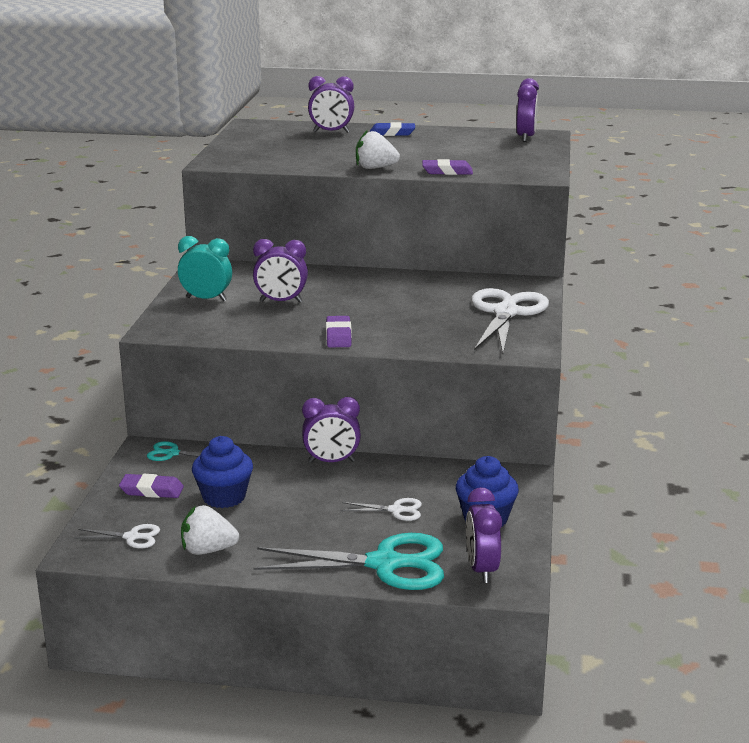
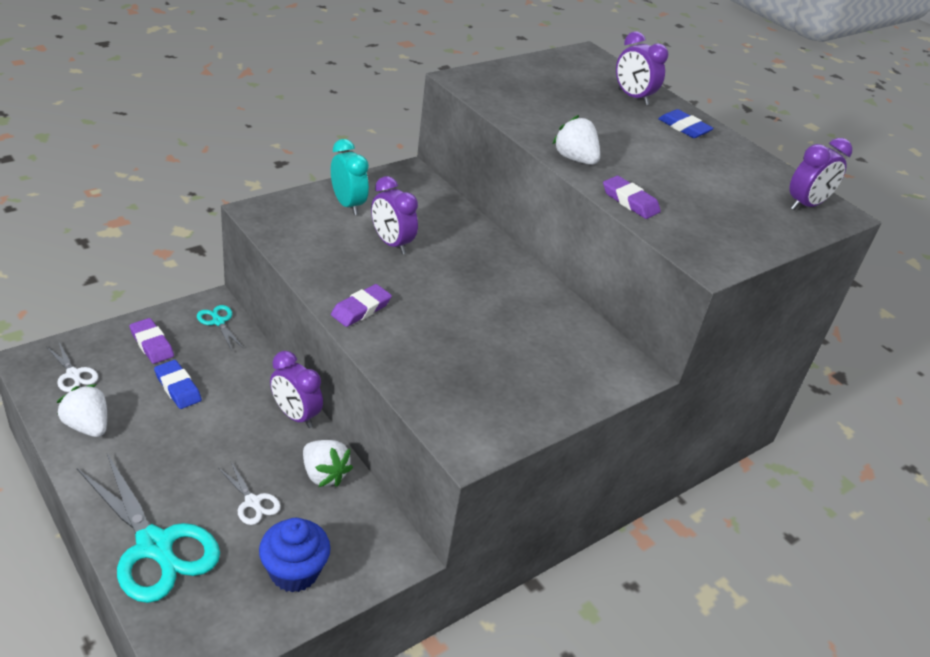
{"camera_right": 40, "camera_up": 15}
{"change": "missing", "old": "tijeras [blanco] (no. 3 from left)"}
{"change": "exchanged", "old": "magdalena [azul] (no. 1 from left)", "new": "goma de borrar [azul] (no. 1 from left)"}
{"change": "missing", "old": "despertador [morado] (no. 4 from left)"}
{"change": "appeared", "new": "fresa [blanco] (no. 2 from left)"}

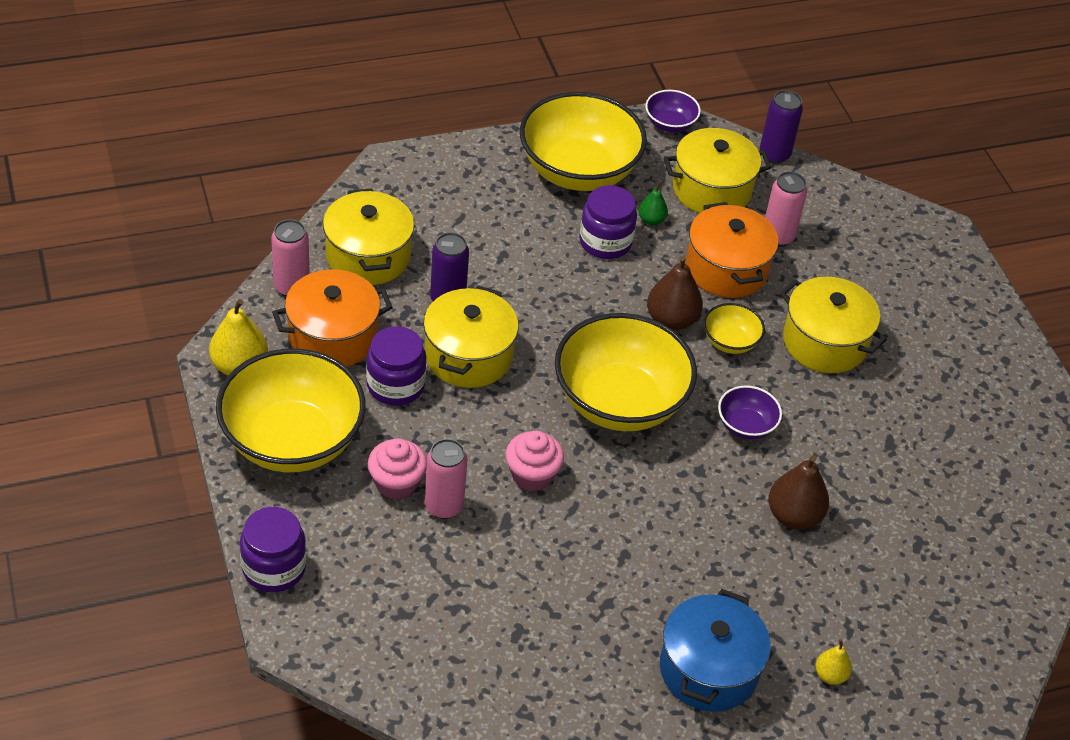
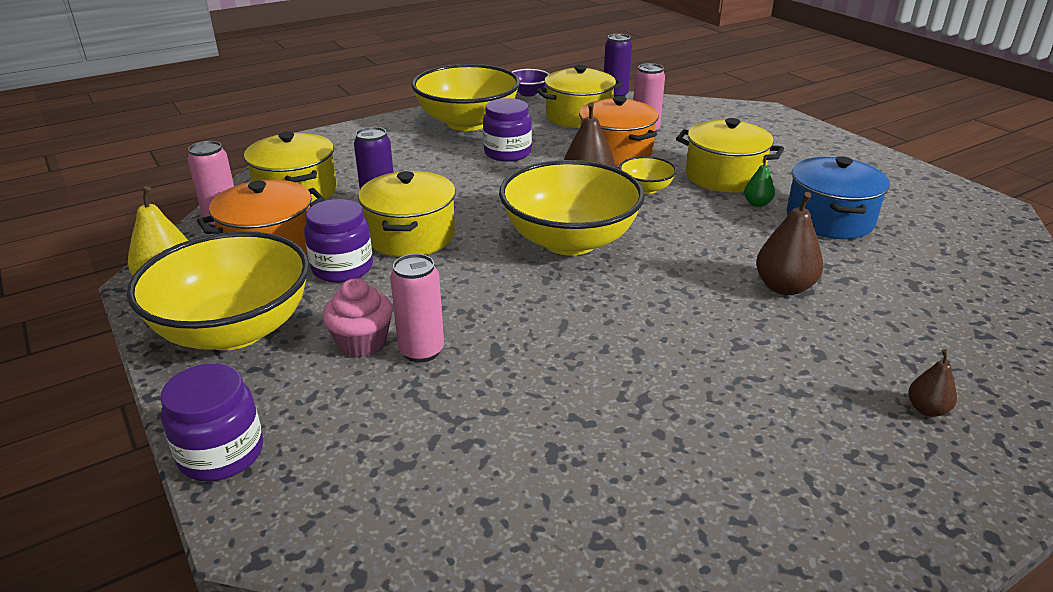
{"camera_right": -10, "camera_up": -15}
{"change": "relocated", "old": "pera [verde]"}
{"change": "missing", "old": "cuenco [morado] (no. 2 from left)"}
{"change": "missing", "old": "magdalena [rosa] (no. 2 from left)"}
{"change": "relocated", "old": "olla [azul]"}
{"change": "colour", "old": "pera [amarillo] (no. 2 from left)", "new": "pera [marrón] (no. 3 from left)"}

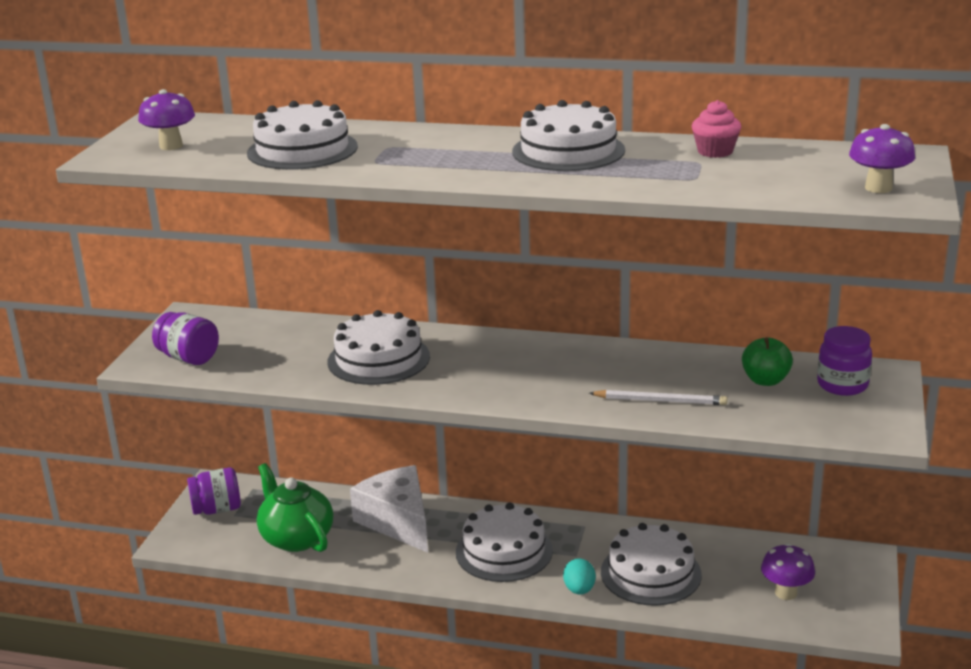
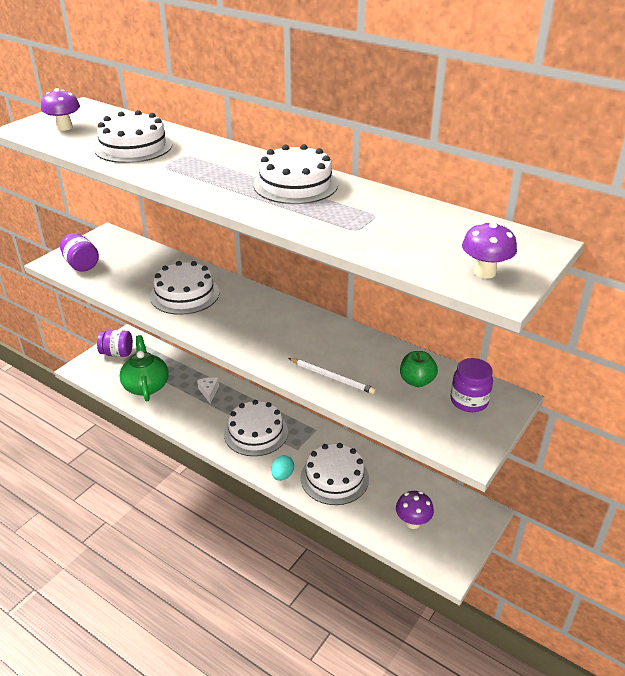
{"camera_right": 20, "camera_up": 10}
{"change": "missing", "old": "magdalena [rosa]"}
{"change": "size", "old": "queso [blanco]", "factor": 0.44}

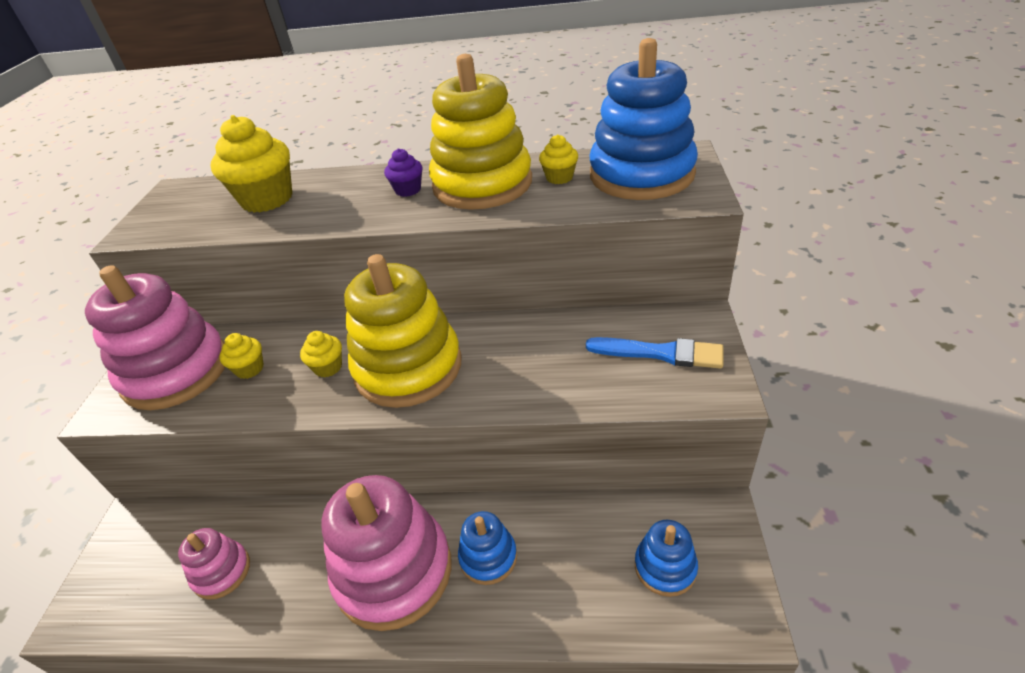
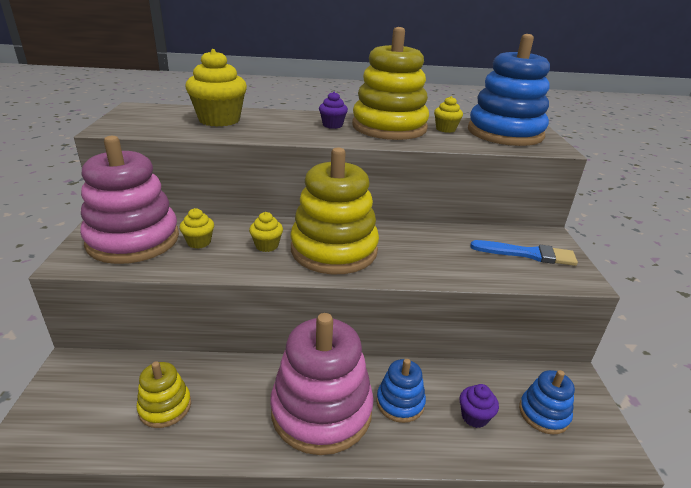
{"camera_right": -10, "camera_up": -10}
{"change": "colour", "old": "juguete apilable [rosa] (no. 2 from left)", "new": "juguete apilable [amarillo] (no. 1 from left)"}
{"change": "appeared", "new": "magdalena [morado] (no. 2 from left)"}

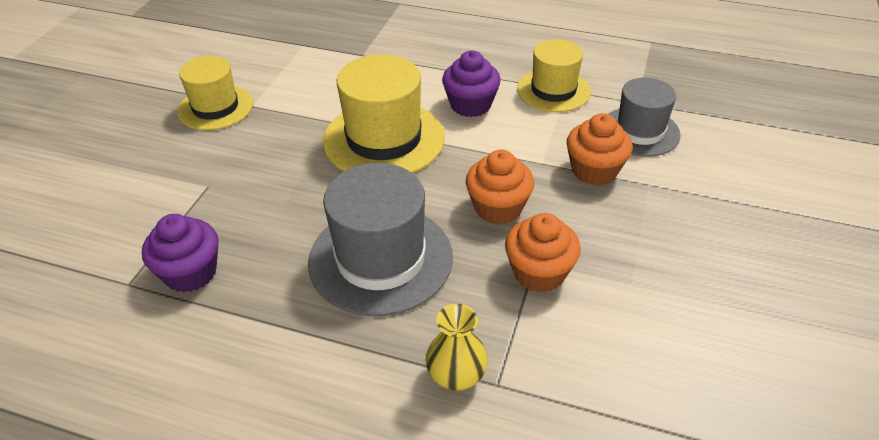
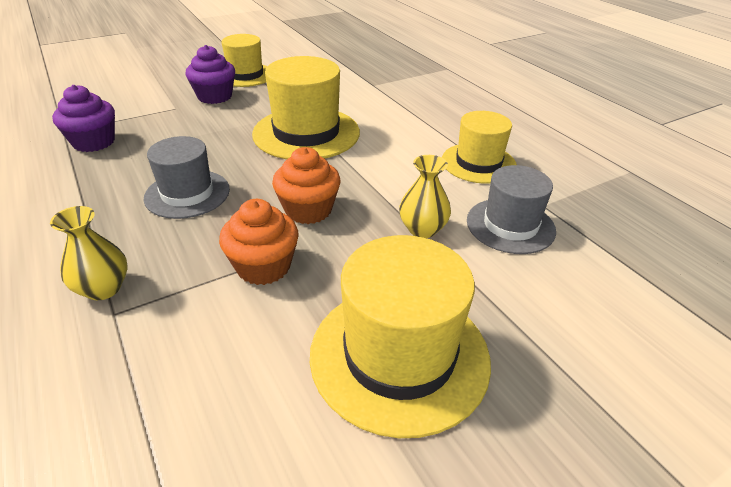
{"camera_right": 40, "camera_up": -5}
{"change": "relocated", "old": "magdalena [morado] (no. 2 from left)"}
{"change": "exchanged", "old": "magdalena [naranja] (no. 3 from left)", "new": "florero [amarillo] (no. 2 from left)"}
{"change": "size", "old": "sombrero [gris] (no. 1 from left)", "factor": 0.65}
{"change": "appeared", "new": "sombrero [amarillo] (no. 3 from left)"}

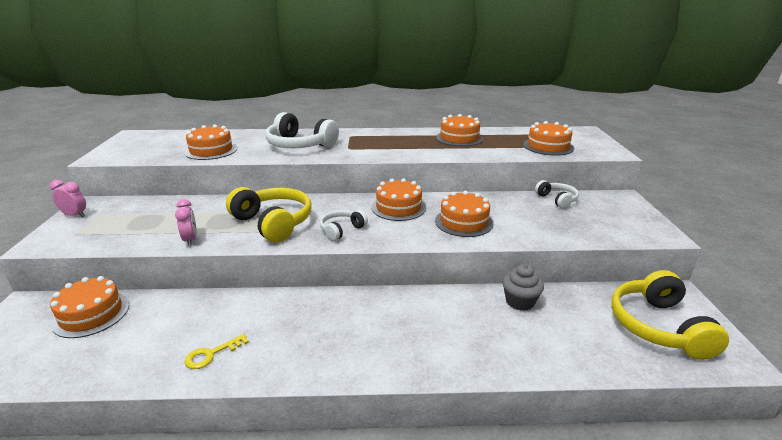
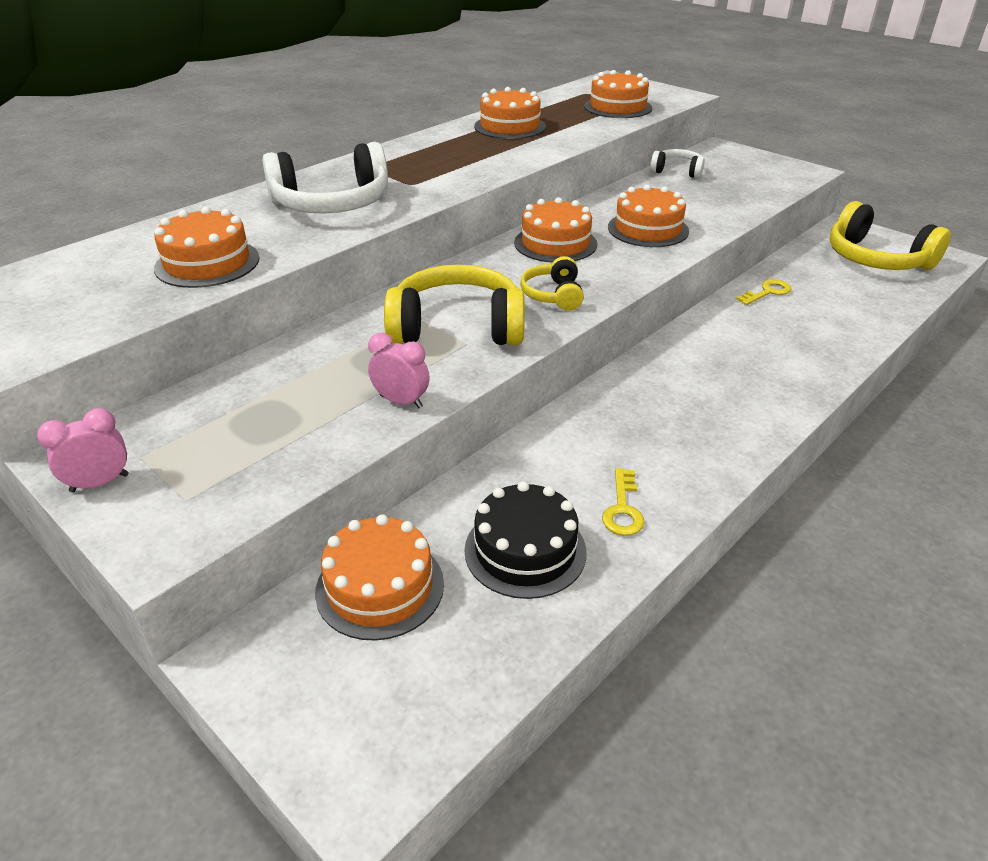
{"camera_right": -45, "camera_up": 10}
{"change": "colour", "old": "auriculares [blanco] (no. 2 from left)", "new": "auriculares [amarillo] (no. 2 from left)"}
{"change": "exchanged", "old": "magdalena [gris]", "new": "llave [amarillo] (no. 2 from left)"}
{"change": "appeared", "new": "tarta [negro]"}

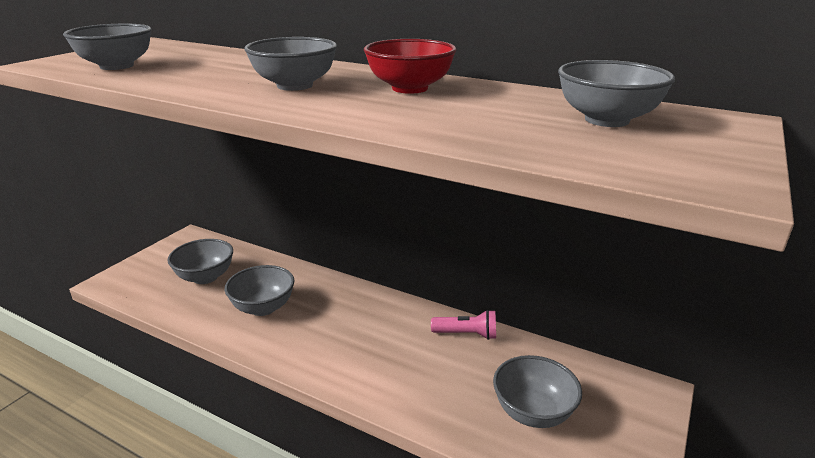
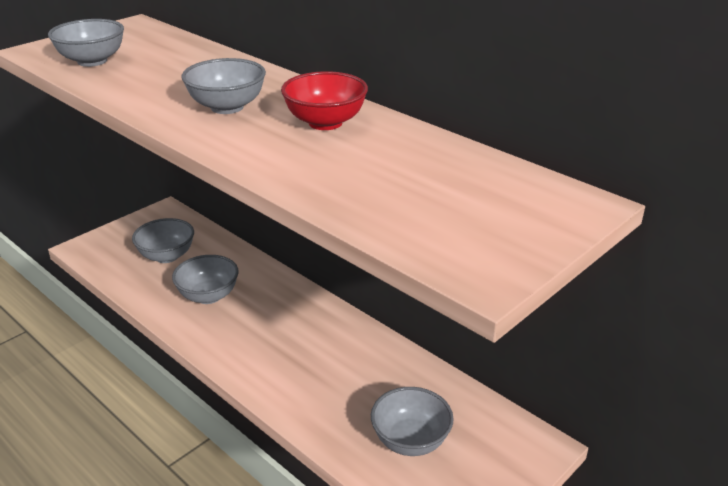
{"camera_right": 15, "camera_up": 5}
{"change": "missing", "old": "cuenco [gris] (no. 6 from left)"}
{"change": "missing", "old": "lámpara de mano [rosa]"}

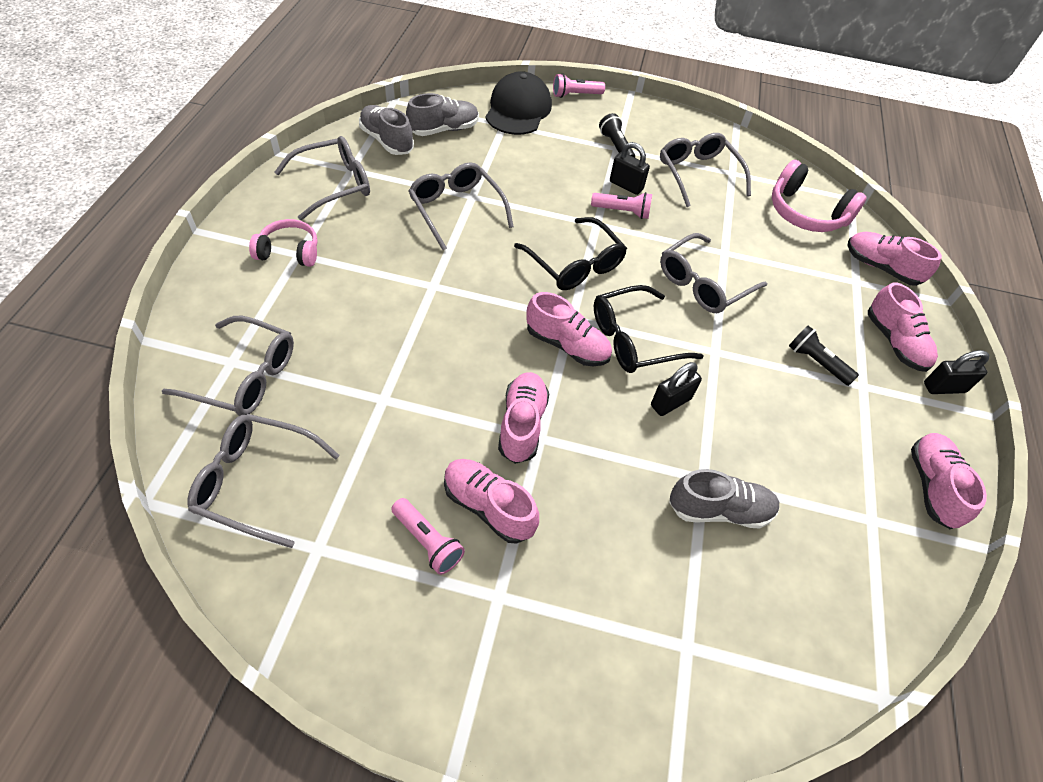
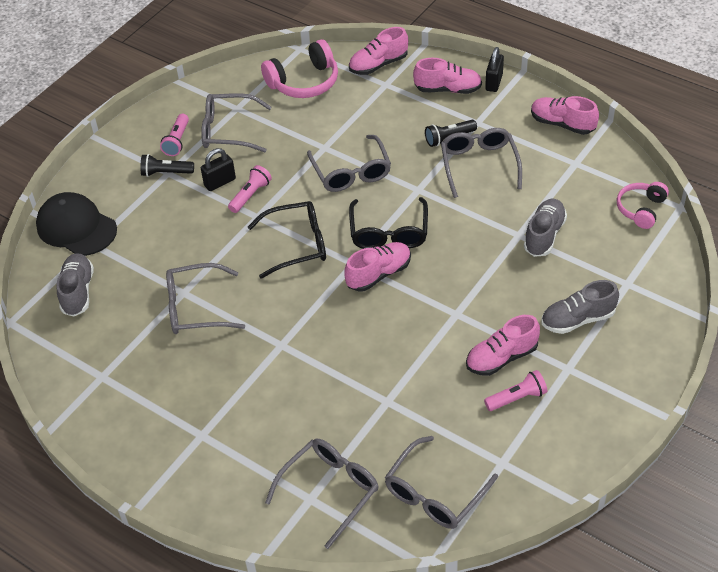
{"camera_right": -60, "camera_up": -5}
{"change": "relocated", "old": "lámpara de mano [rosa] (no. 2 from left in the first image)", "new": "lámpara de mano [rosa] (no. 1 from left)"}
{"change": "relocated", "old": "zapato [gris] (no. 1 from left in the first image)", "new": "zapato [gris] (no. 3 from left)"}
{"change": "relocated", "old": "gafas [gris] (no. 3 from left in the first image)", "new": "gafas [gris] (no. 6 from left)"}
{"change": "relocated", "old": "auriculares [rosa] (no. 1 from left in the first image)", "new": "auriculares [rosa] (no. 2 from left)"}
{"change": "missing", "old": "candado [negro] (no. 2 from left)"}
{"change": "missing", "old": "zapato [rosa] (no. 2 from left)"}

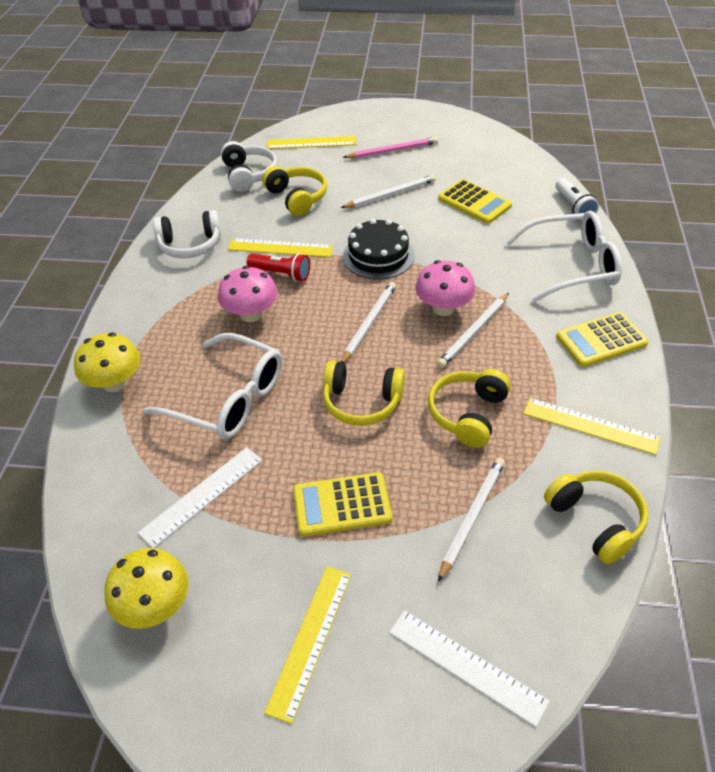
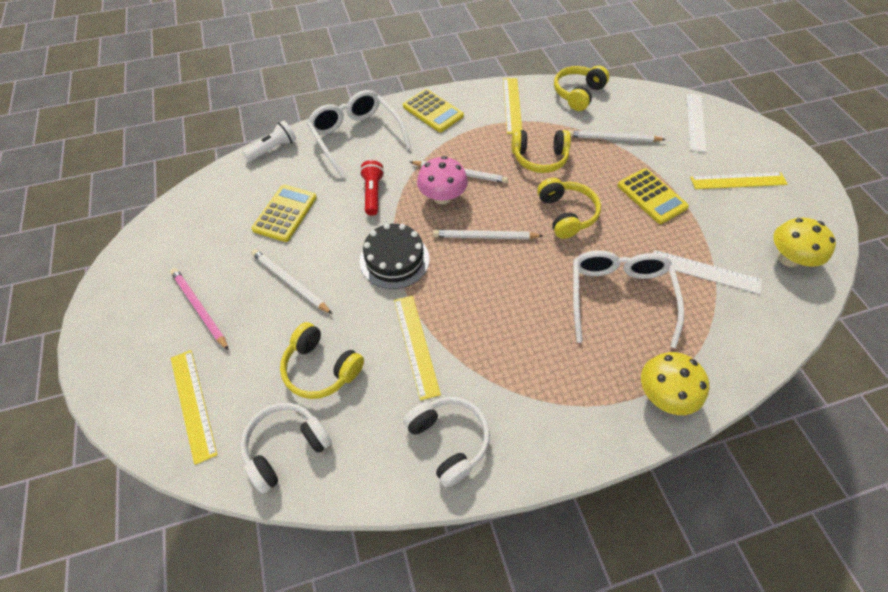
{"camera_right": -115, "camera_up": 10}
{"change": "spun", "old": "auriculares [amarillo] (no. 1 from left)", "degrees": -90}
{"change": "relocated", "old": "lámpara de mano [rojo]"}
{"change": "missing", "old": "seta [rosa] (no. 1 from left)"}

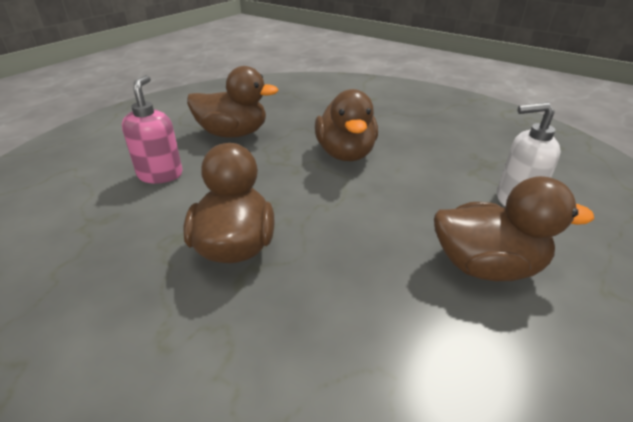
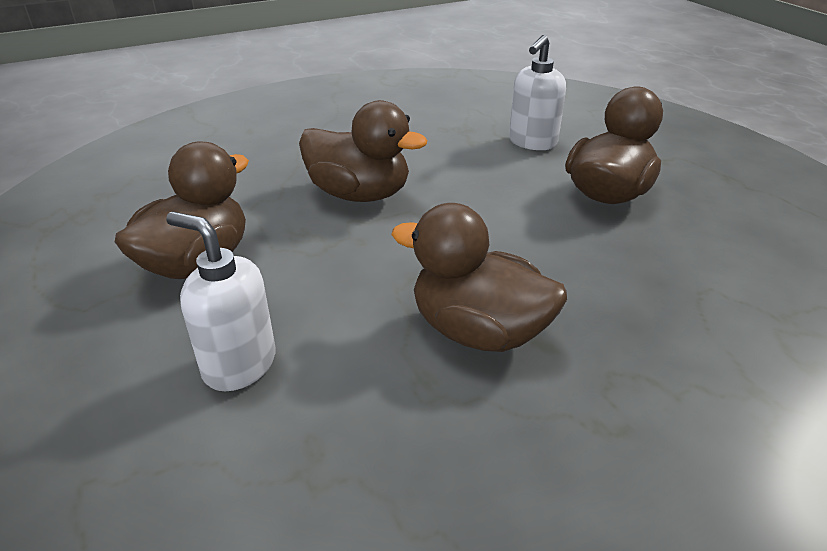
{"camera_right": -60, "camera_up": 0}
{"change": "colour", "old": "dispensador de jabón [rosa]", "new": "dispensador de jabón [blanco] (no. 1 from left)"}

